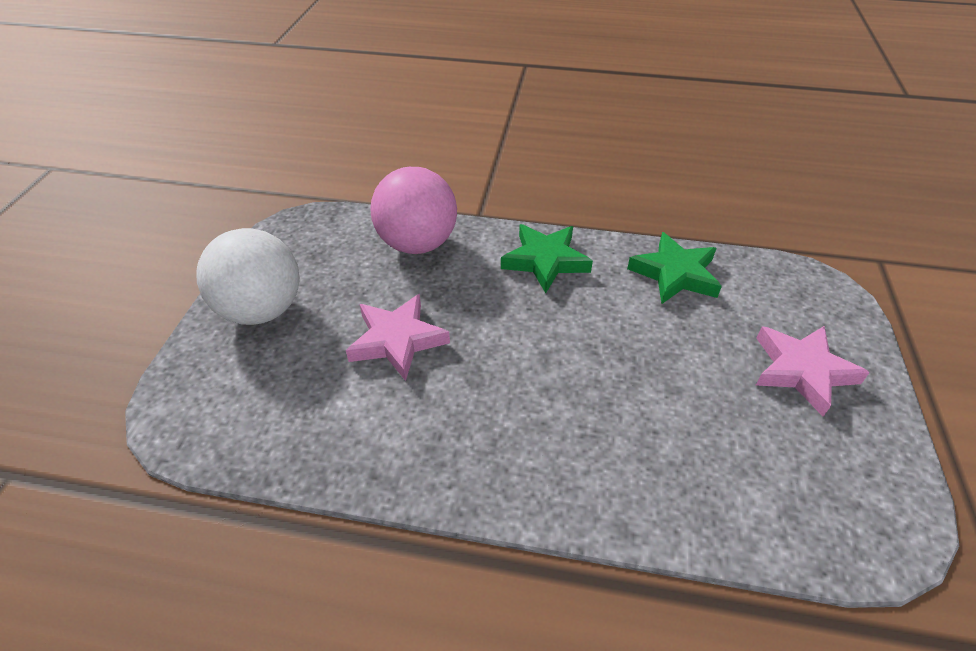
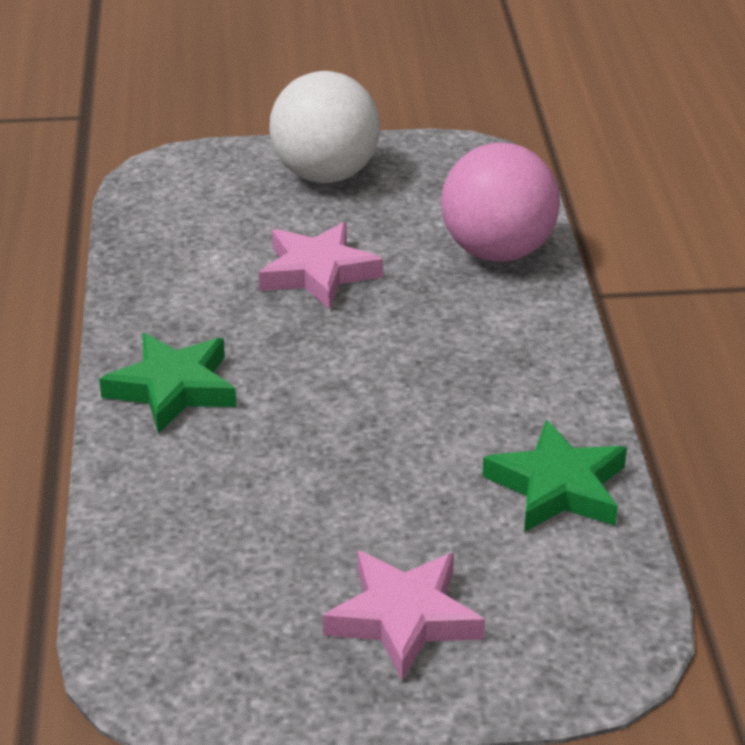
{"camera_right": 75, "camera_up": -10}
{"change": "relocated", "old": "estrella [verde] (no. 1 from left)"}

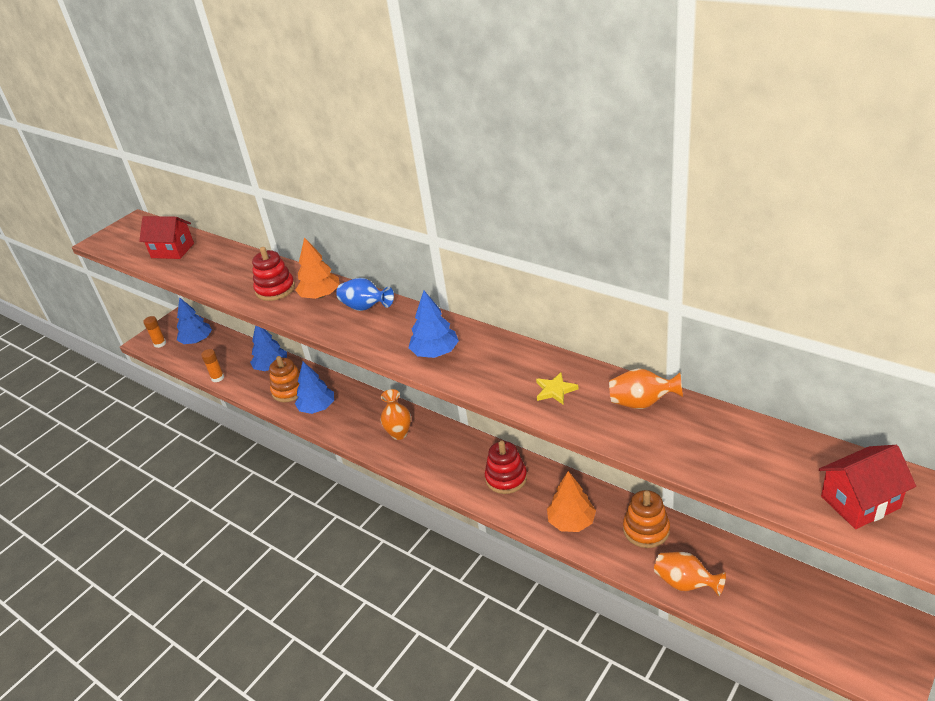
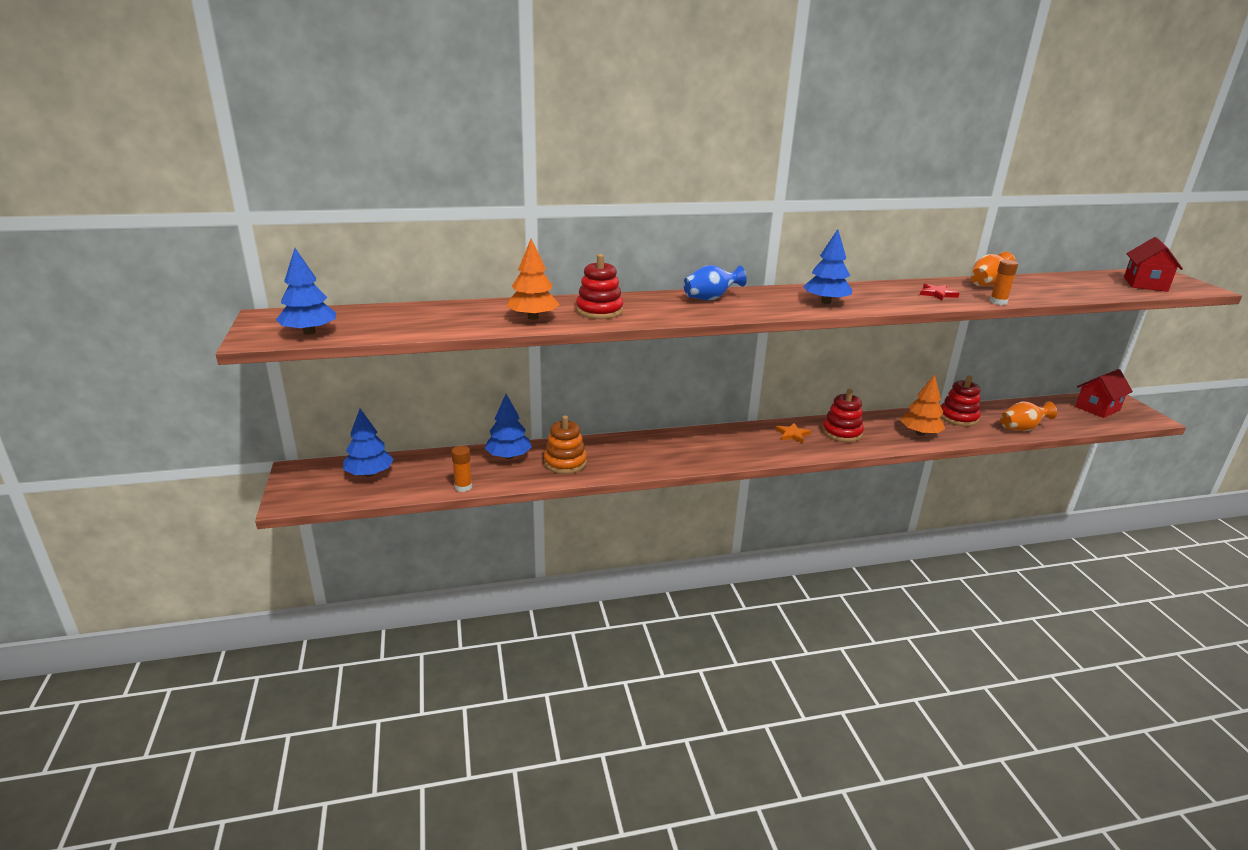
{"camera_right": -55, "camera_up": -10}
{"change": "relocated", "old": "casa [rojo] (no. 1 from left)"}
{"change": "relocated", "old": "árbol [naranja] (no. 1 from left)"}
{"change": "relocated", "old": "barra de pegamento [naranja] (no. 1 from left in the first image)", "new": "barra de pegamento [naranja] (no. 2 from left)"}
{"change": "relocated", "old": "árbol [azul] (no. 3 from left in the first image)", "new": "árbol [azul] (no. 1 from left)"}
{"change": "colour", "old": "estrella [amarillo]", "new": "estrella [rojo]"}
{"change": "missing", "old": "florero [naranja] (no. 1 from left)"}
{"change": "colour", "old": "juguete apilable [naranja] (no. 2 from left)", "new": "juguete apilable [rojo] (no. 3 from left)"}
{"change": "appeared", "new": "estrella [naranja]"}

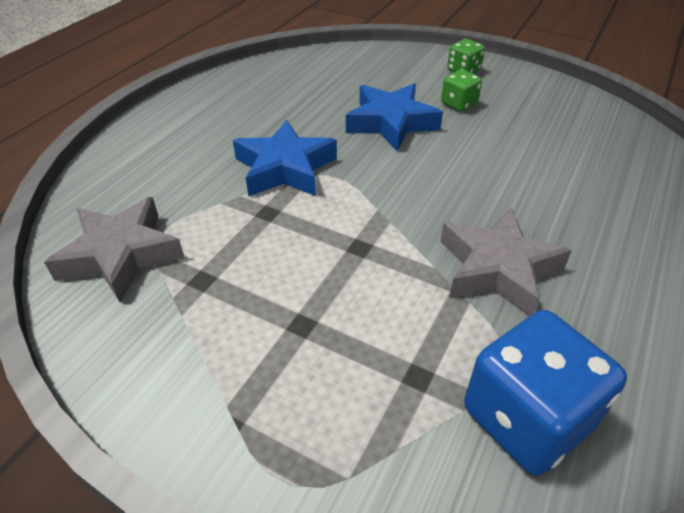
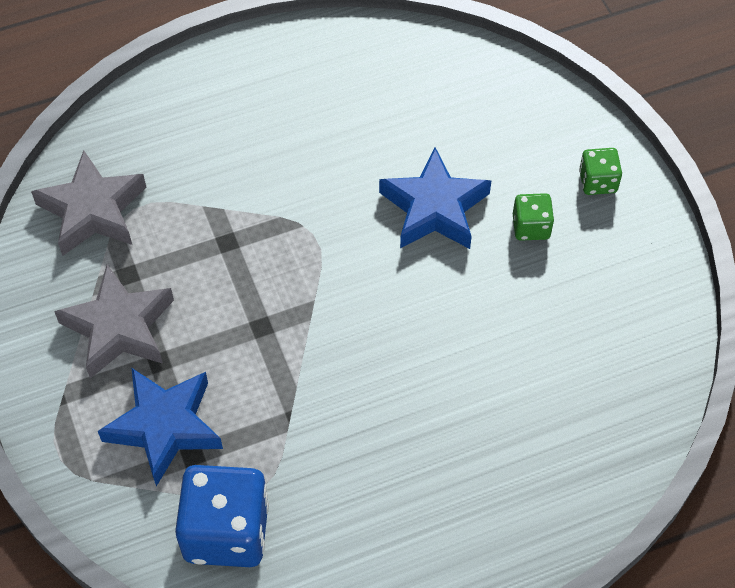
{"camera_right": 40, "camera_up": 15}
{"change": "relocated", "old": "estrella [azul] (no. 1 from left)"}
{"change": "relocated", "old": "estrella [gris] (no. 2 from left)"}

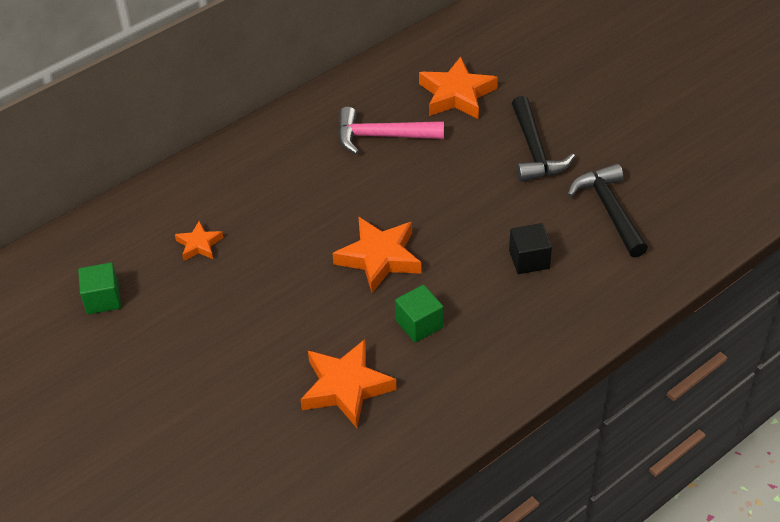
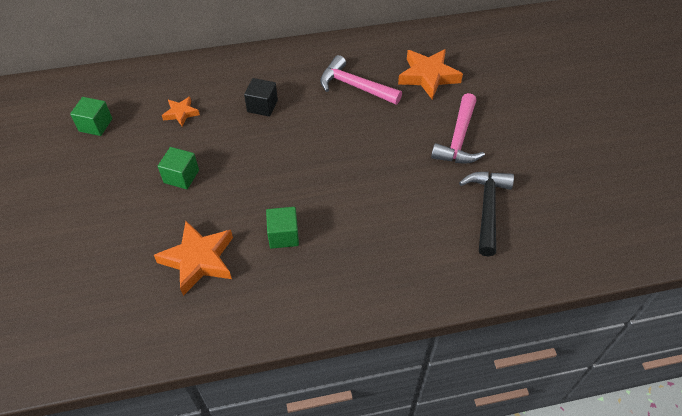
{"camera_right": 25, "camera_up": 5}
{"change": "colour", "old": "martillo [negro] (no. 1 from left)", "new": "martillo [rosa] (no. 2 from left)"}
{"change": "missing", "old": "estrella [naranja] (no. 3 from left)"}
{"change": "relocated", "old": "cubo [negro]"}
{"change": "appeared", "new": "cubo [verde] (no. 2 from left)"}

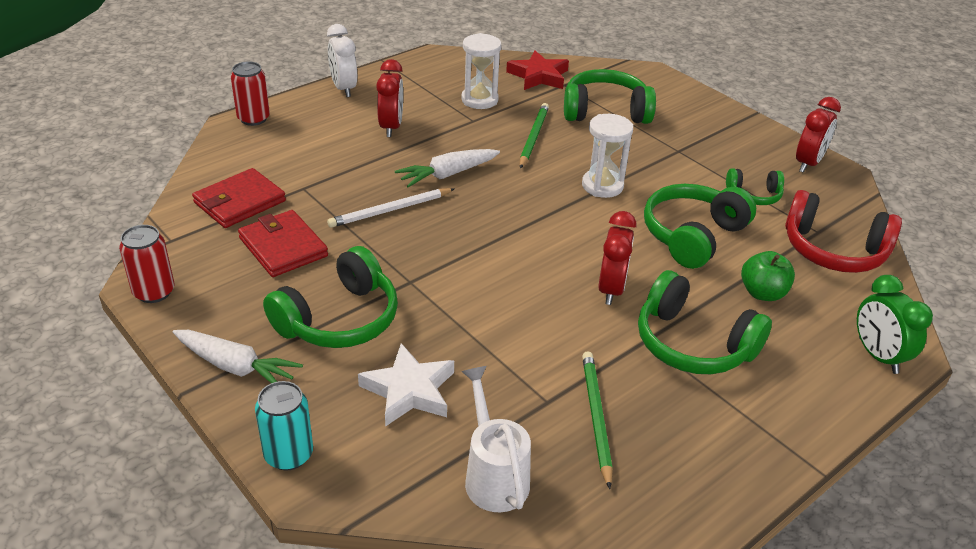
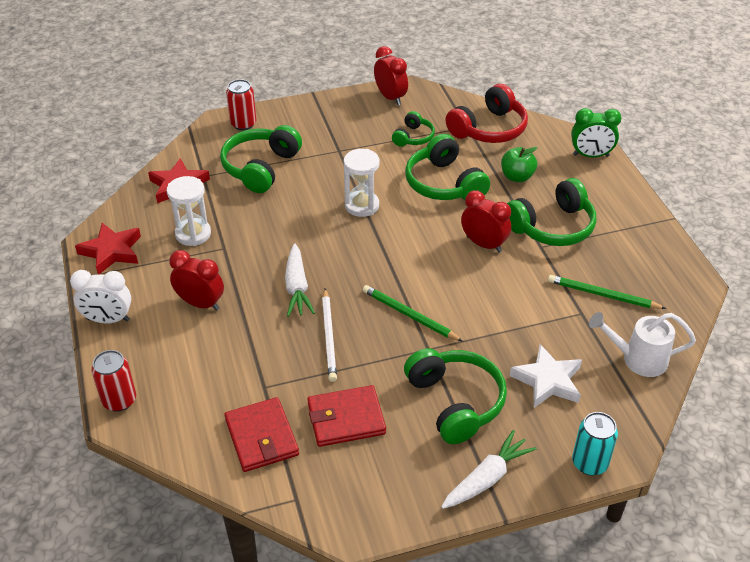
{"camera_right": -65, "camera_up": 5}
{"change": "relocated", "old": "lápiz [verde] (no. 1 from left)"}
{"change": "relocated", "old": "lata [rojo] (no. 1 from left in the first image)", "new": "lata [rojo] (no. 2 from left)"}
{"change": "appeared", "new": "estrella [rojo] (no. 1 from left)"}

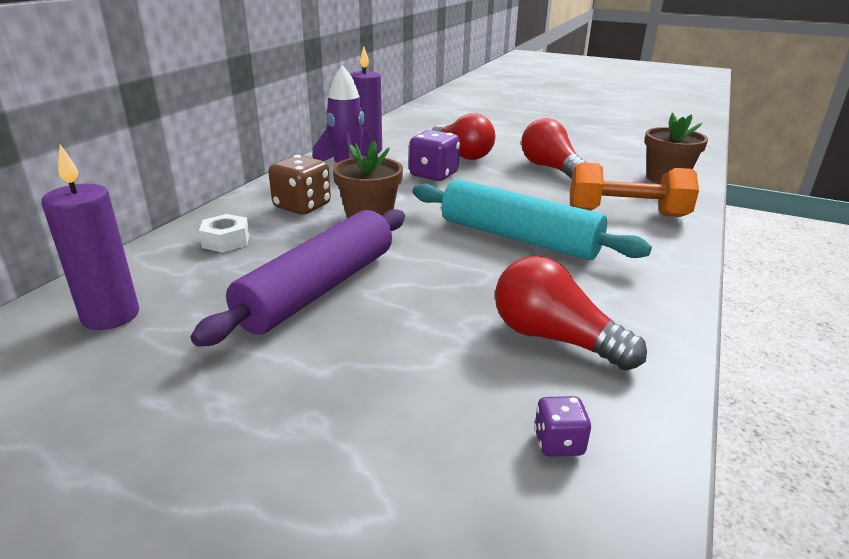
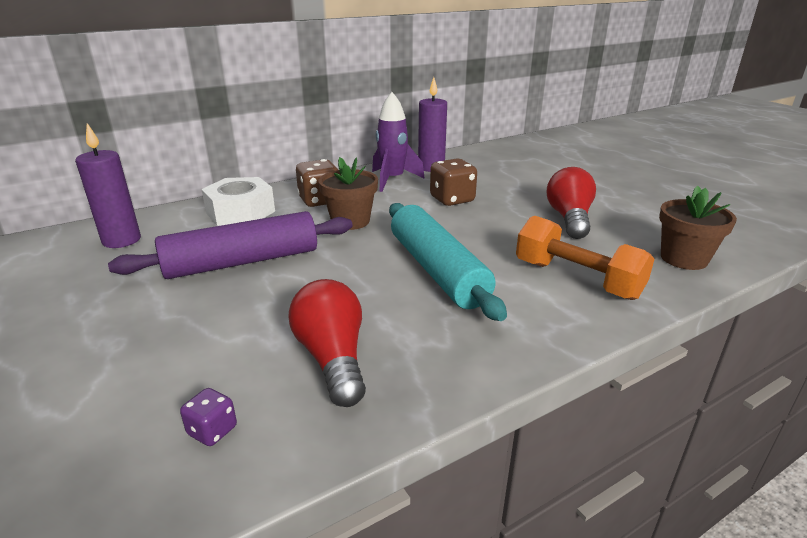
{"camera_right": 35, "camera_up": 0}
{"change": "missing", "old": "bombilla [rojo] (no. 1 from left)"}
{"change": "colour", "old": "dado [morado] (no. 1 from left)", "new": "dado [marrón] (no. 2 from left)"}
{"change": "size", "old": "tuerca [blanco]", "factor": 1.83}

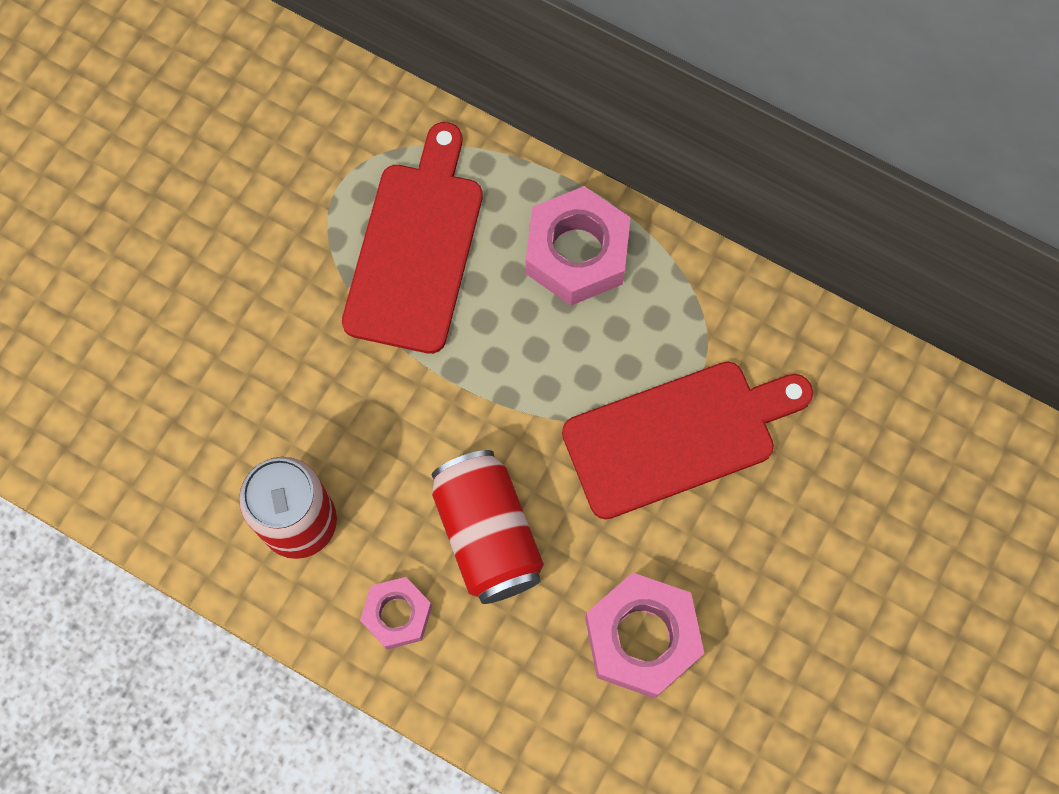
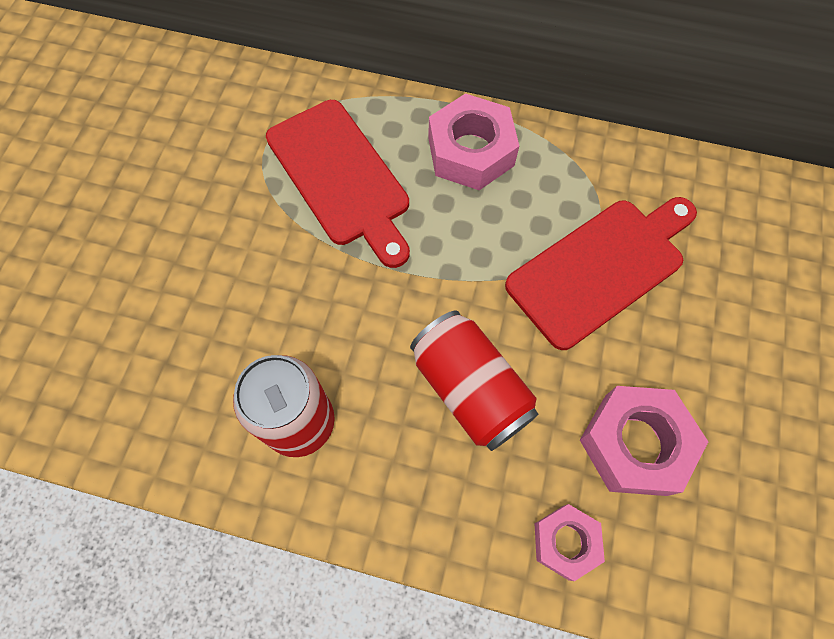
{"camera_right": -15, "camera_up": -5}
{"change": "spun", "old": "tabla de cortar [rojo] (no. 1 from left)", "degrees": 150}
{"change": "relocated", "old": "tuerca [rosa] (no. 1 from left in the first image)", "new": "tuerca [rosa] (no. 2 from left)"}

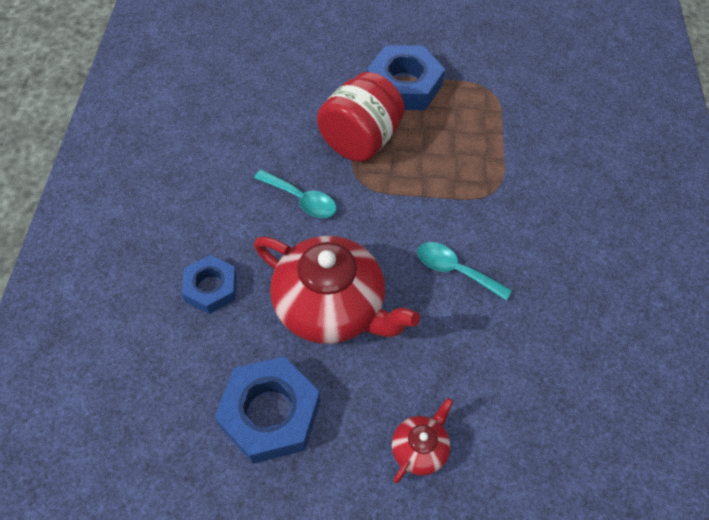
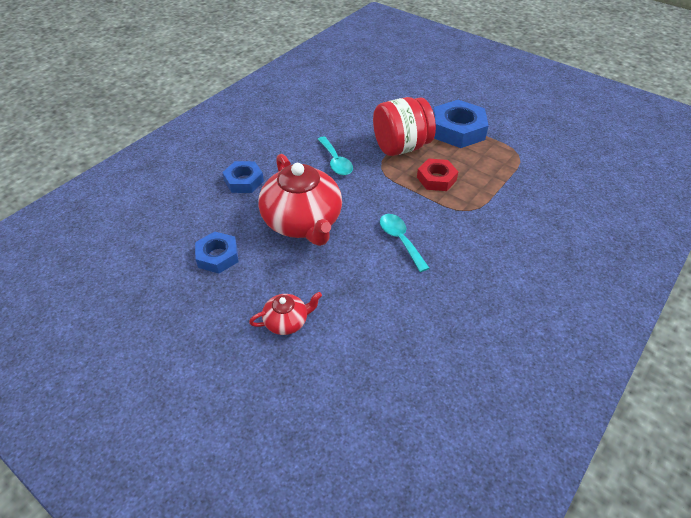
{"camera_right": 35, "camera_up": -10}
{"change": "size", "old": "tuerca [azul] (no. 2 from left in the first image)", "factor": 0.62}
{"change": "appeared", "new": "tuerca [rojo]"}

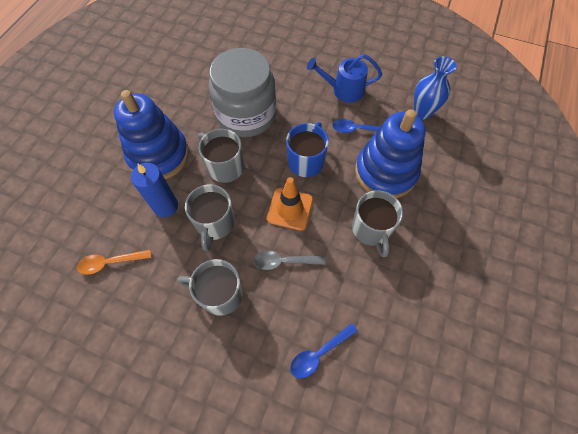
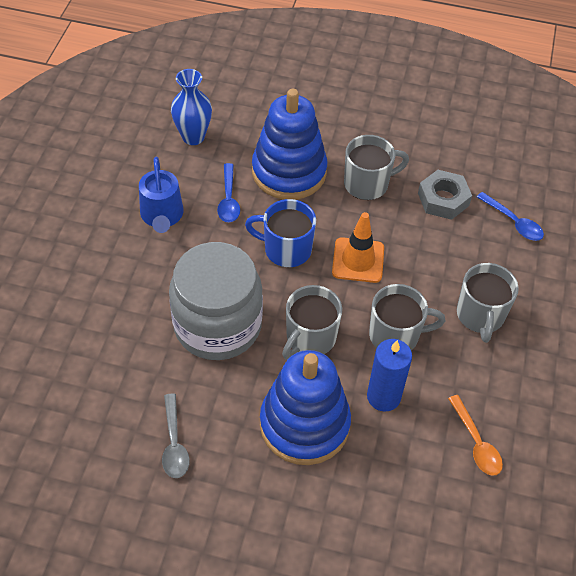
{"camera_right": -100, "camera_up": -10}
{"change": "relocated", "old": "cuchara [gris]"}
{"change": "appeared", "new": "tuerca [gris]"}

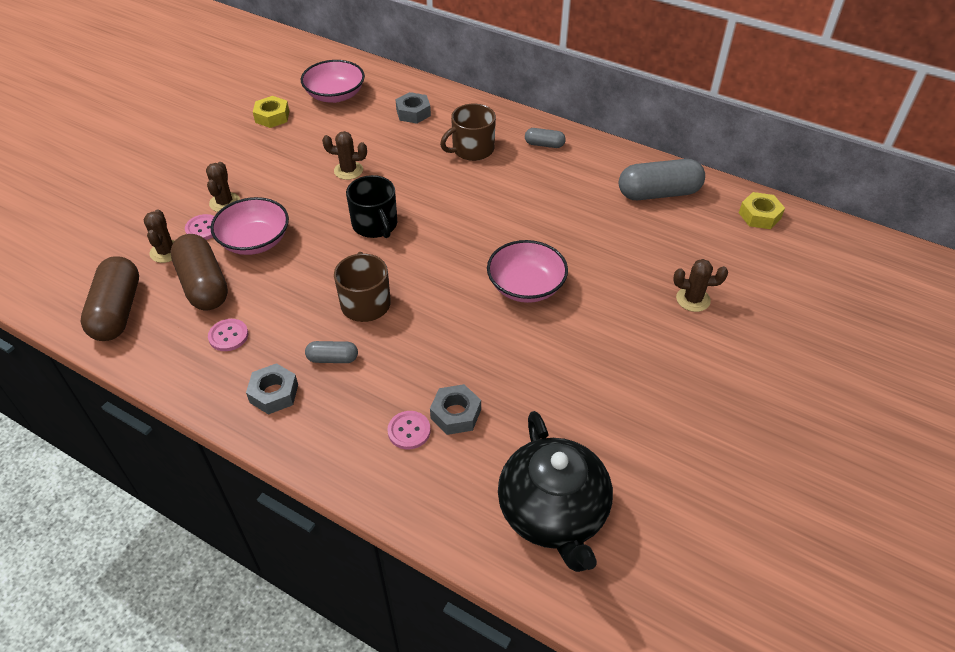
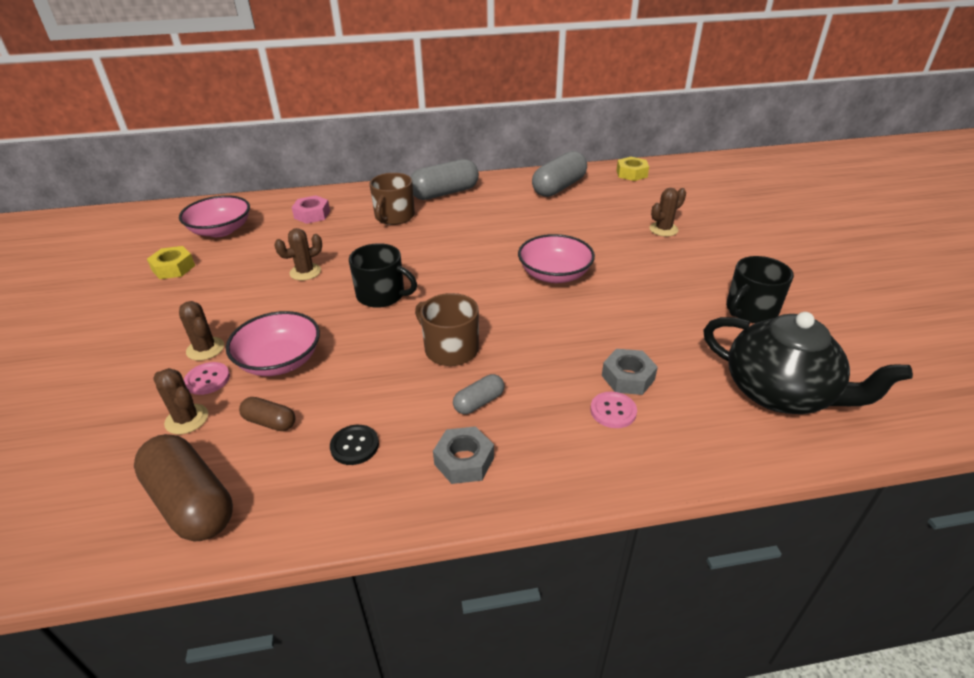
{"camera_right": -40, "camera_up": -10}
{"change": "colour", "old": "tuerca [gris] (no. 2 from left)", "new": "tuerca [rosa]"}
{"change": "size", "old": "cápsula [gris] (no. 2 from left in the first image)", "factor": 1.98}
{"change": "size", "old": "cápsula [marrón] (no. 2 from left)", "factor": 0.5}
{"change": "colour", "old": "botón [rosa] (no. 2 from left)", "new": "botón [negro]"}
{"change": "appeared", "new": "taza [negro] (no. 2 from left)"}

